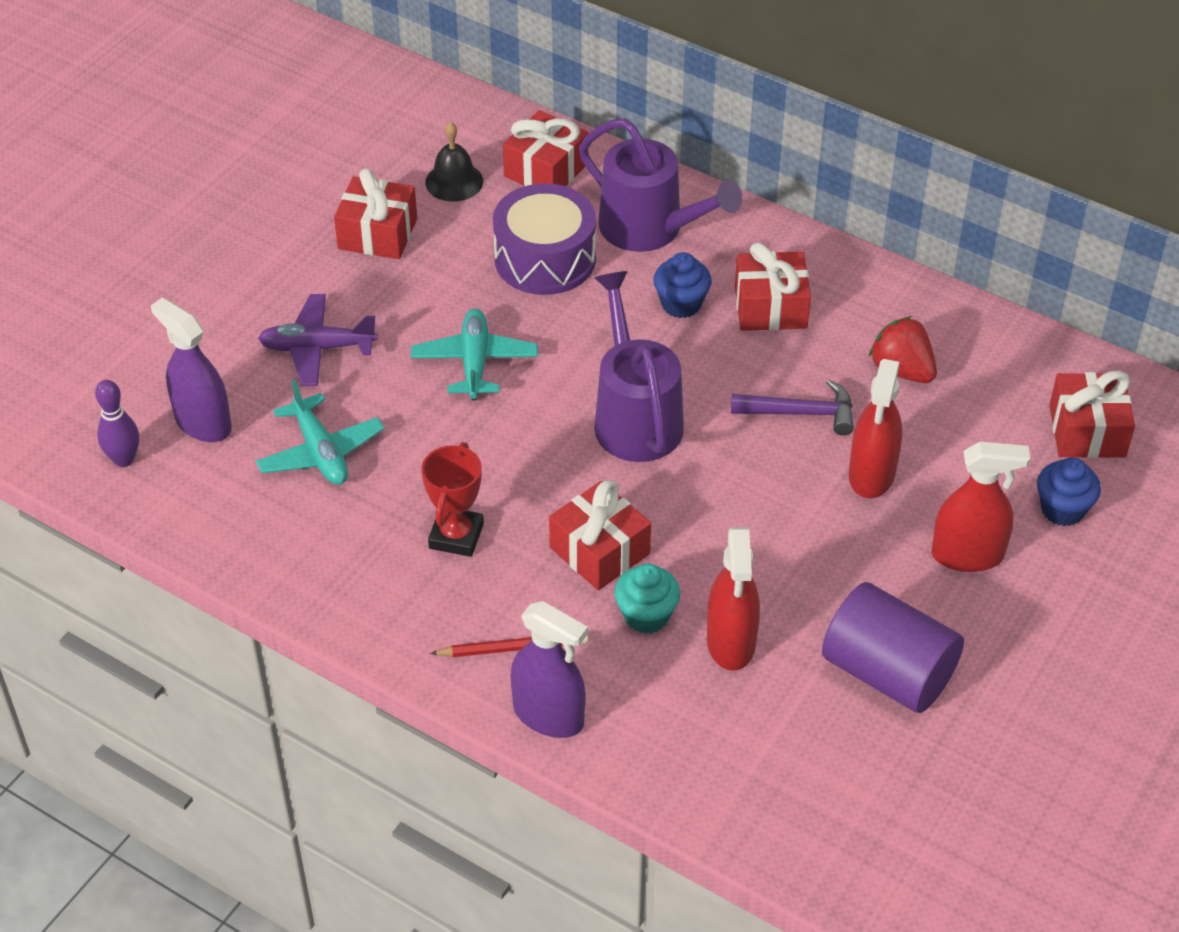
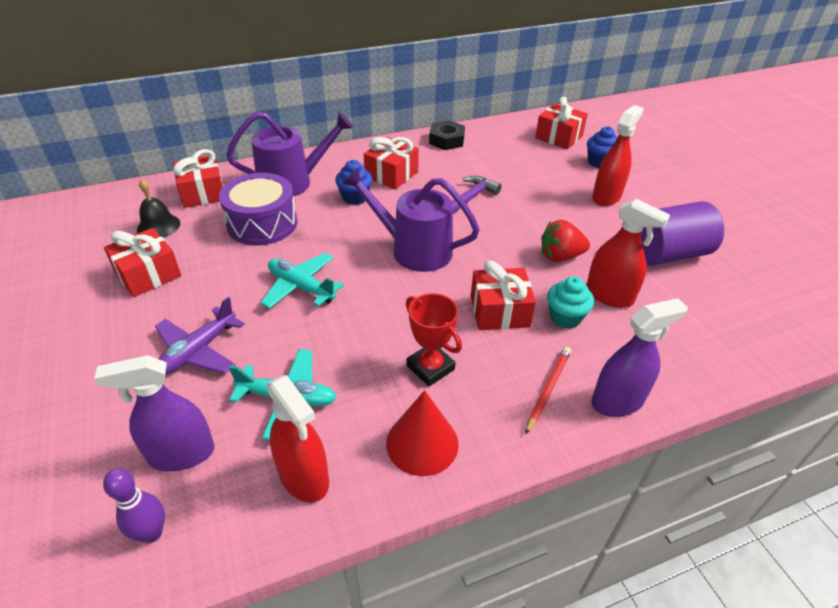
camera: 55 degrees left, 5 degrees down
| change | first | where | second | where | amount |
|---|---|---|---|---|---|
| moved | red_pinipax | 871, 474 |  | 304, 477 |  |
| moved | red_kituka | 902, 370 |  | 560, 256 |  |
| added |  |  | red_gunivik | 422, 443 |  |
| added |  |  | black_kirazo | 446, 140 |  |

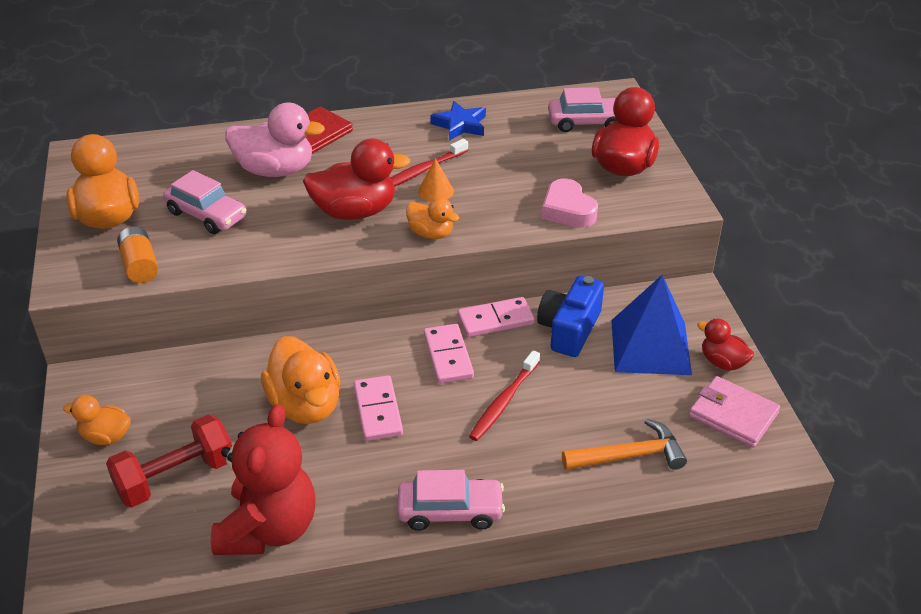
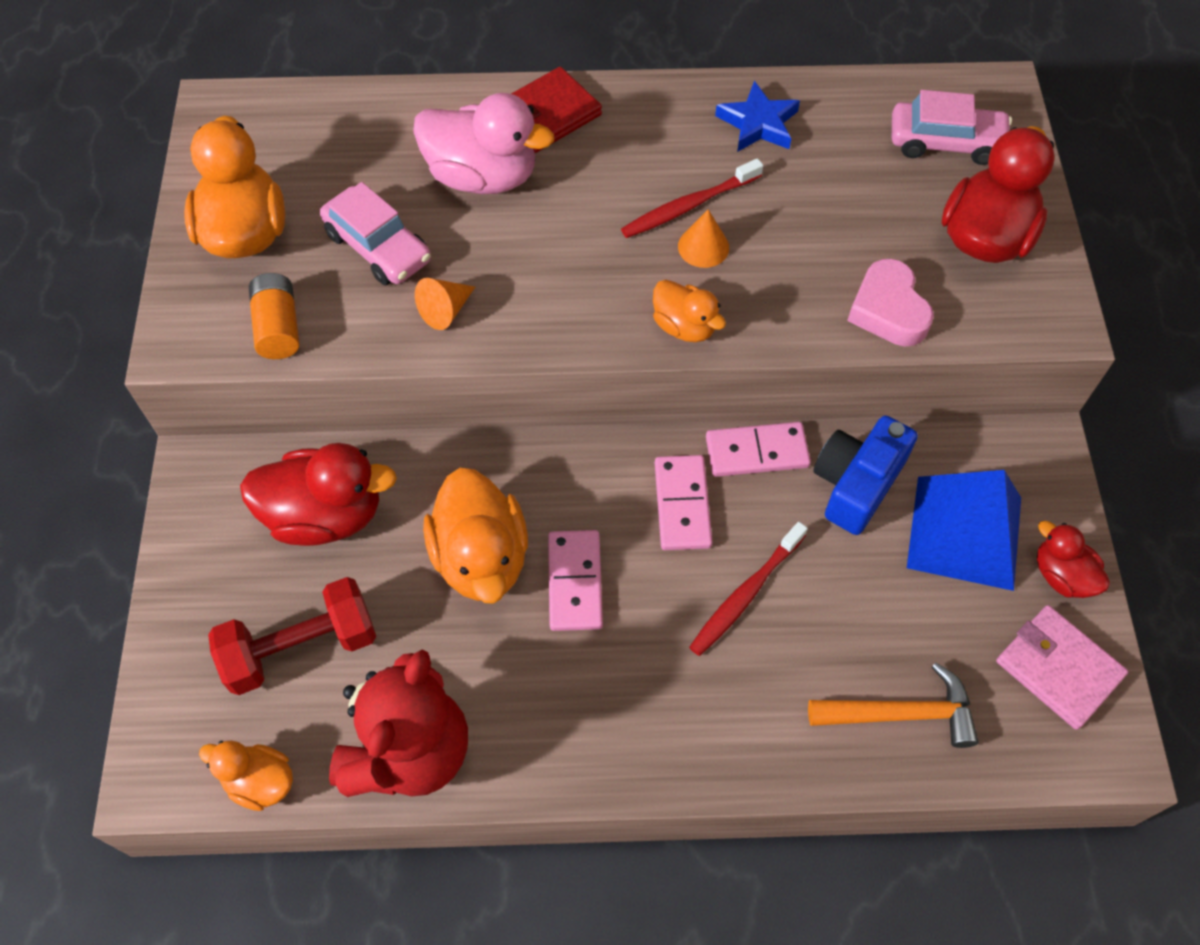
camera: 10 degrees right, 20 degrees up
| change | first | where | second | where | amount |
|---|---|---|---|---|---|
| moved | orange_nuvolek | 106, 436 |  | 260, 781 |  |
| moved | red_nuvolek | 355, 211 |  | 325, 514 |  |
| removed | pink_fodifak | 450, 511 |  |  |  |
| added |  |  | orange_gunivik | 445, 310 |  |

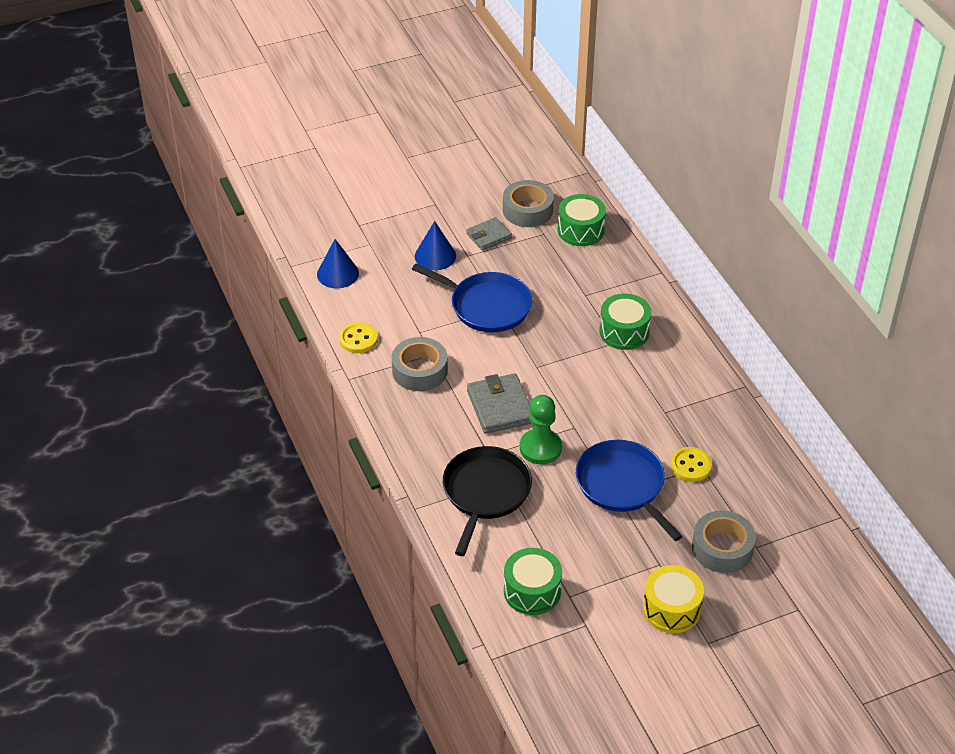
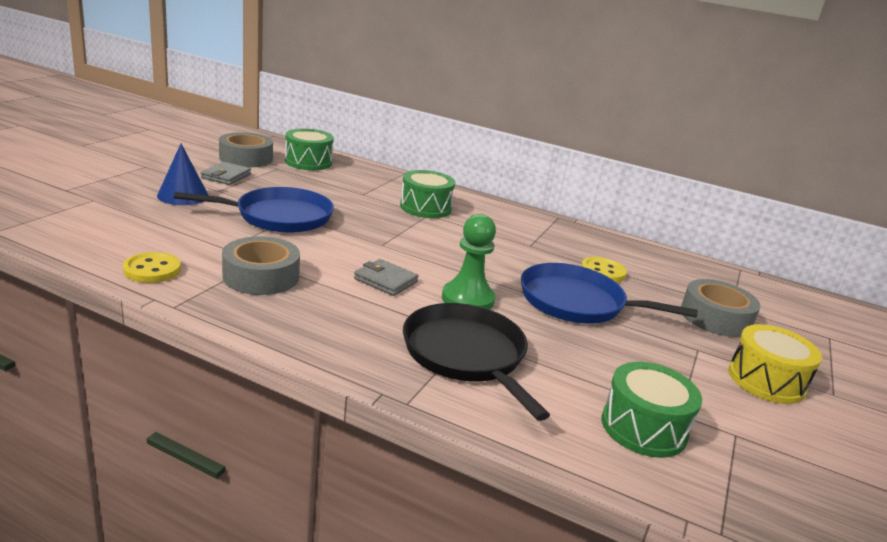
camera: 45 degrees left, 20 degrees down
| change | first | where | second | where | amount |
|---|---|---|---|---|---|
| removed | blue_gunivik | 337, 274 |  |  |  |
| resized | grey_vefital | 500, 407 |  | 385, 280 | x0.64 |

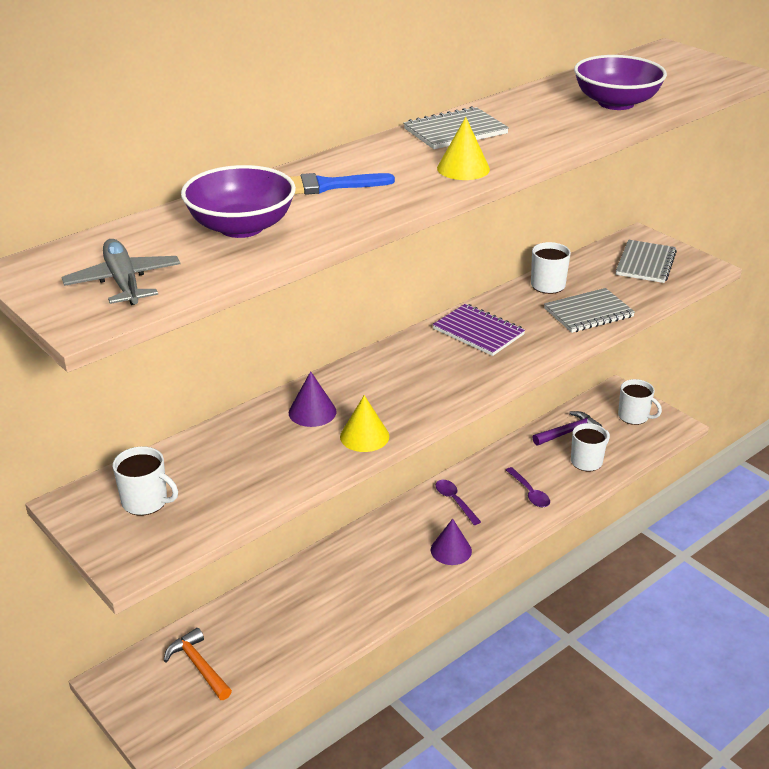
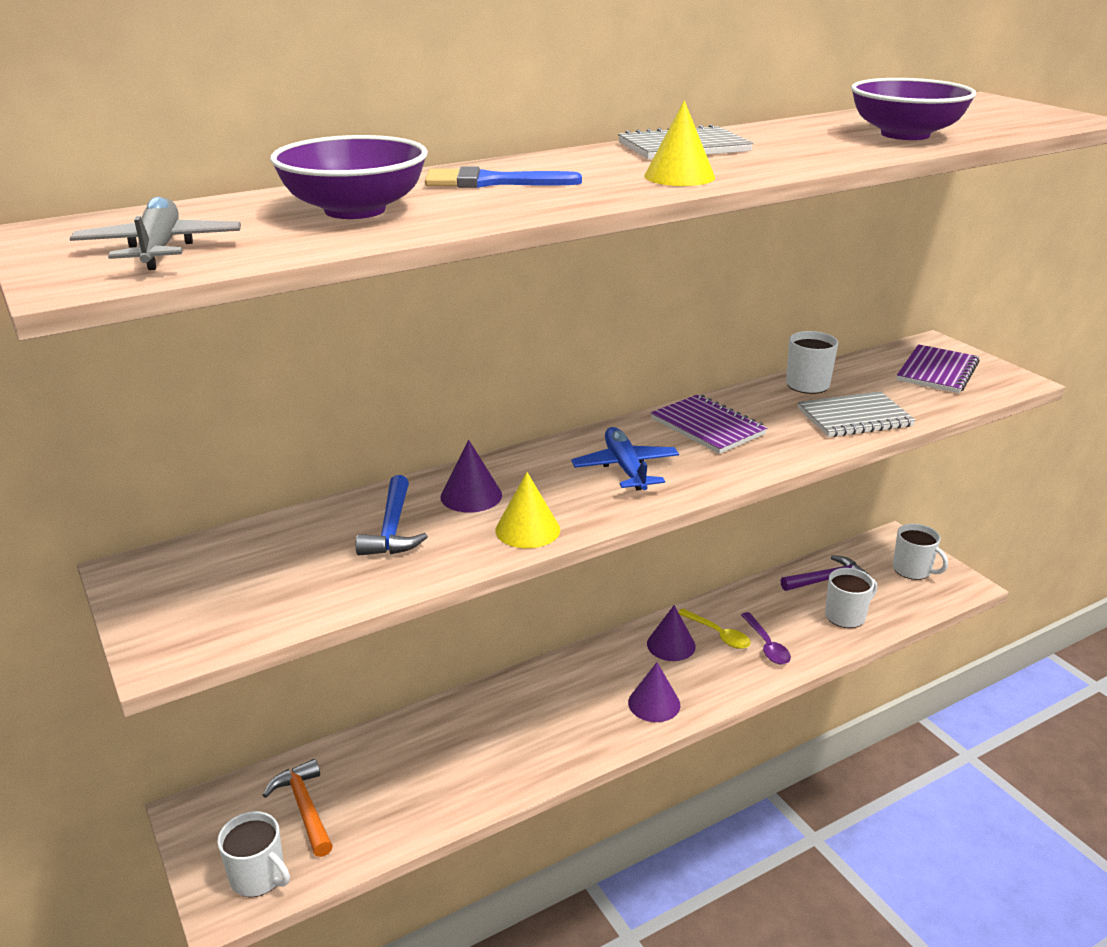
camera: 10 degrees right, 5 degrees down
| change | first | where | second | where | amount |
|---|---|---|---|---|---|
| moved | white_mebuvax | 146, 501 |  | 258, 876 |  |
| replaced | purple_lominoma | 455, 501 | purple_gunivik | 671, 645 |  |
| recoloured | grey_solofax | 645, 263 | purple_solofax | 937, 371 |  |
| added |  |  | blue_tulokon | 392, 528 |  |
| added |  |  | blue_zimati | 625, 468 |  |
| added |  |  | yellow_lominoma | 718, 634 |  |

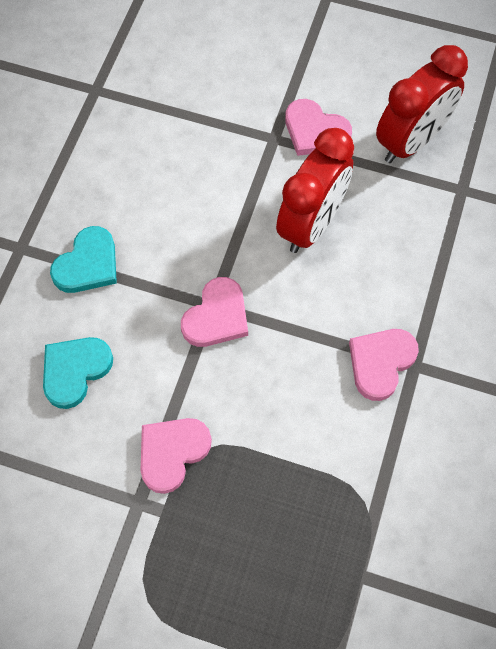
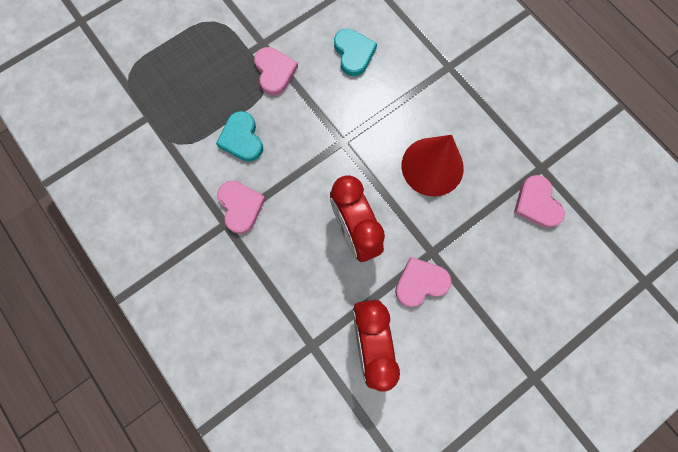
camera: 125 degrees right, 10 degrees up
| change | first | where | second | where | amount |
|---|---|---|---|---|---|
| moved | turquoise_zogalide | 88, 264 |  | 242, 139 |  |
| moved | pink_zogalide | 217, 316 |  | 536, 203 |  |
| added |  |  | red_gunivik | 432, 166 |  |

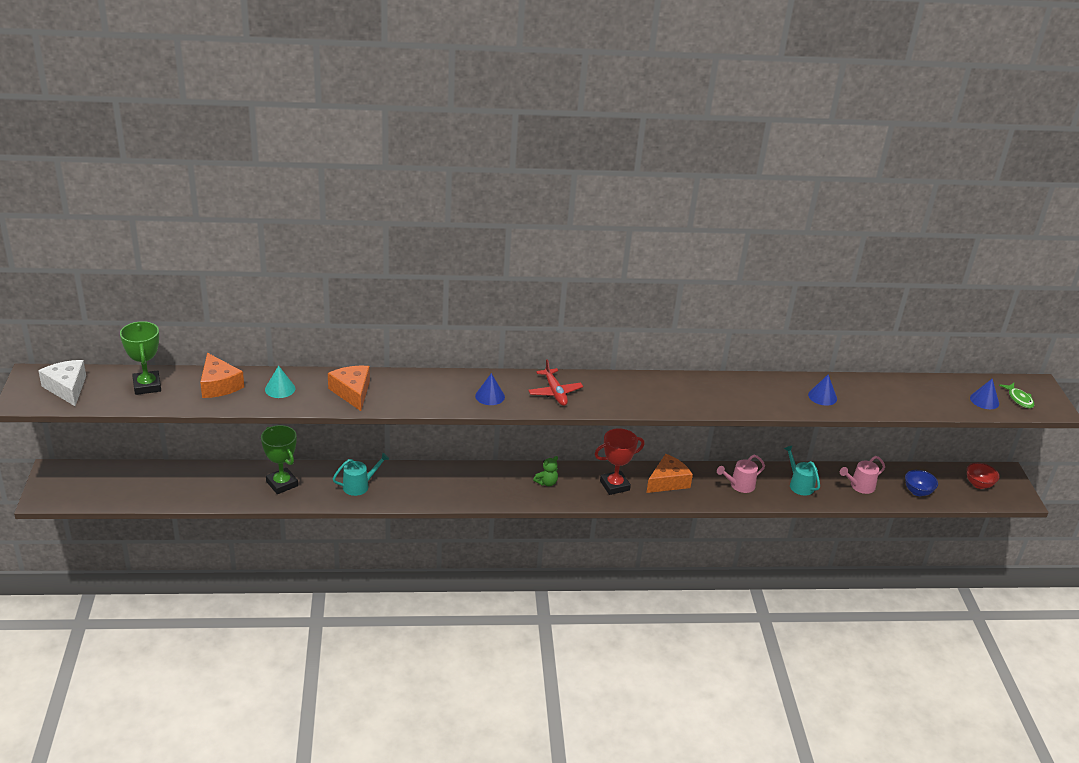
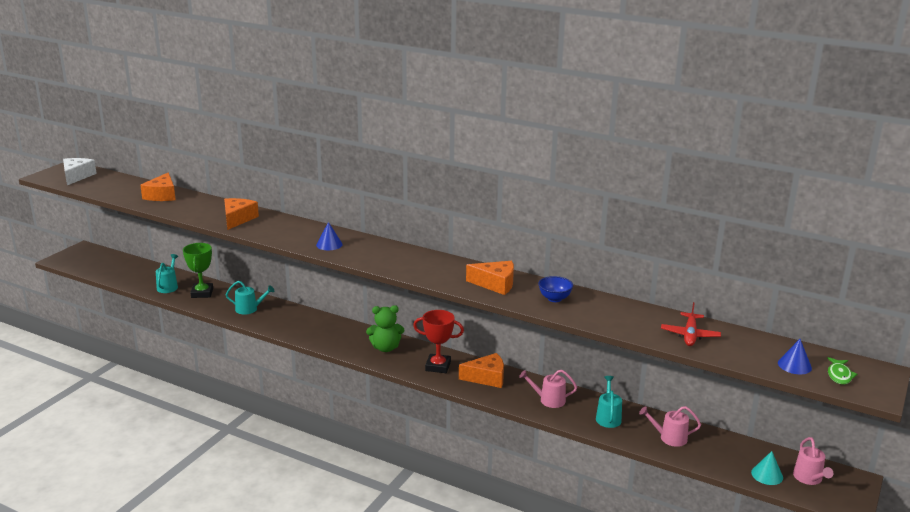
camera: 35 degrees right, 10 degrees down
| change | first | where | second | where | amount |
|---|---|---|---|---|---|
| removed | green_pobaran | 147, 386 |  |  |  |
| moved | turquoise_gunivik | 280, 389 |  | 767, 475 |  |
| moved | red_zimati | 555, 392 |  | 690, 335 |  |
| resized | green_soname | 546, 482 |  | 385, 348 | x1.65 |
| removed | blue_gunivik | 822, 396 |  |  |  |
| moved | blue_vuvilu | 917, 492 |  | 554, 299 |  |
| replaced | red_vuvilu | 978, 484 | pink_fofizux | 809, 478 |  |
| added |  |  | turquoise_fofizux | 168, 286 |  |
| added |  |  | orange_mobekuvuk | 495, 284 |  |

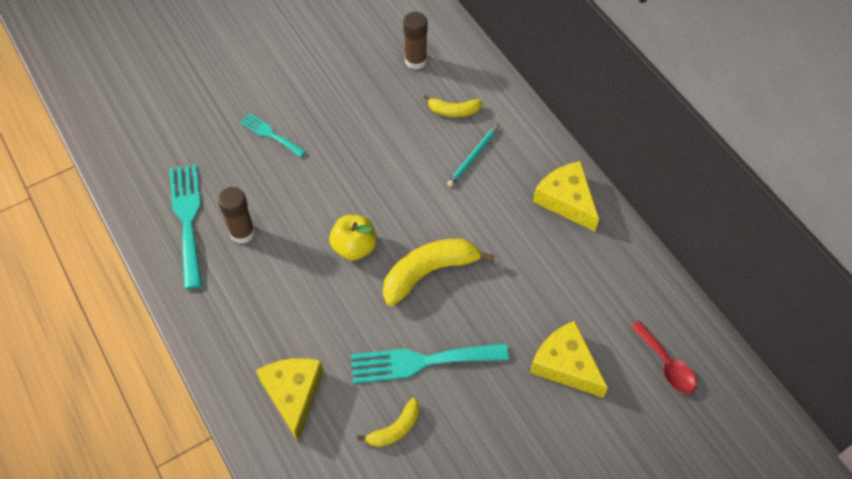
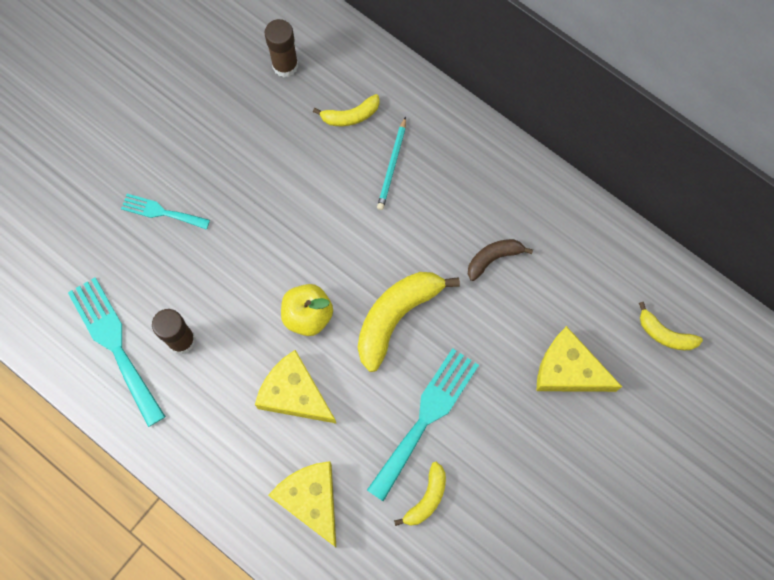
camera: 20 degrees left, 15 degrees up
| change | first | where | second | where | amount |
|---|---|---|---|---|---|
| turned | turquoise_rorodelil | 421, 361 |  | 426, 418 | 150 degrees clockwise |
| moved | yellow_mobekuvuk | 566, 200 |  | 294, 394 |  |
| replaced | red_lominoma | 666, 364 | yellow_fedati | 665, 334 |  |
| added |  |  | brown_fedati | 493, 258 |  |

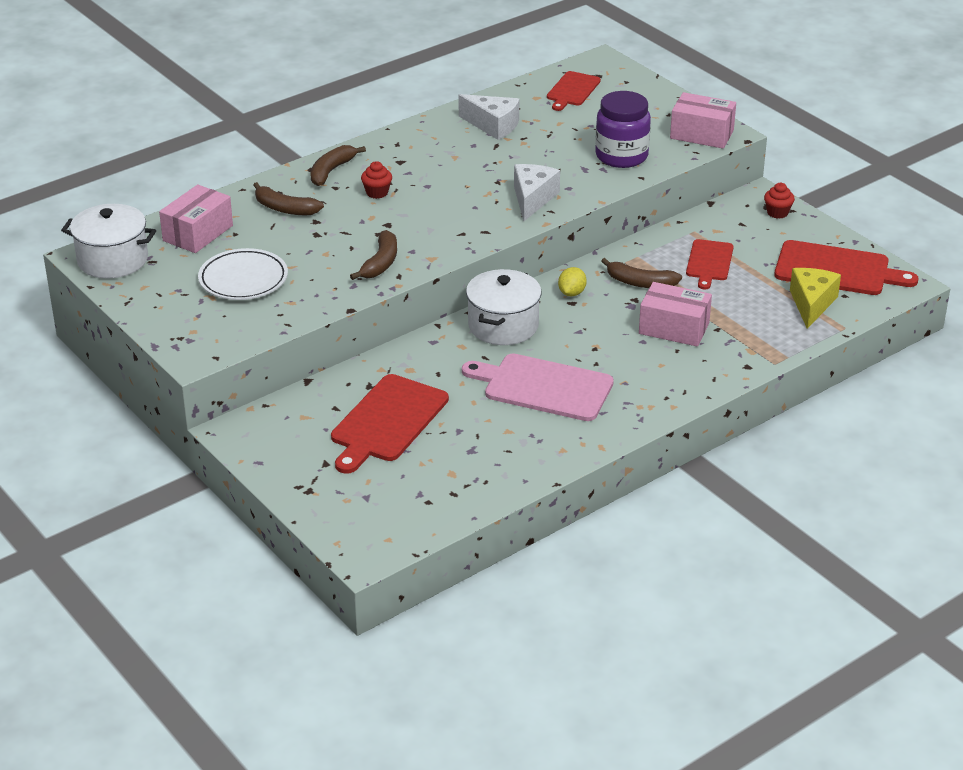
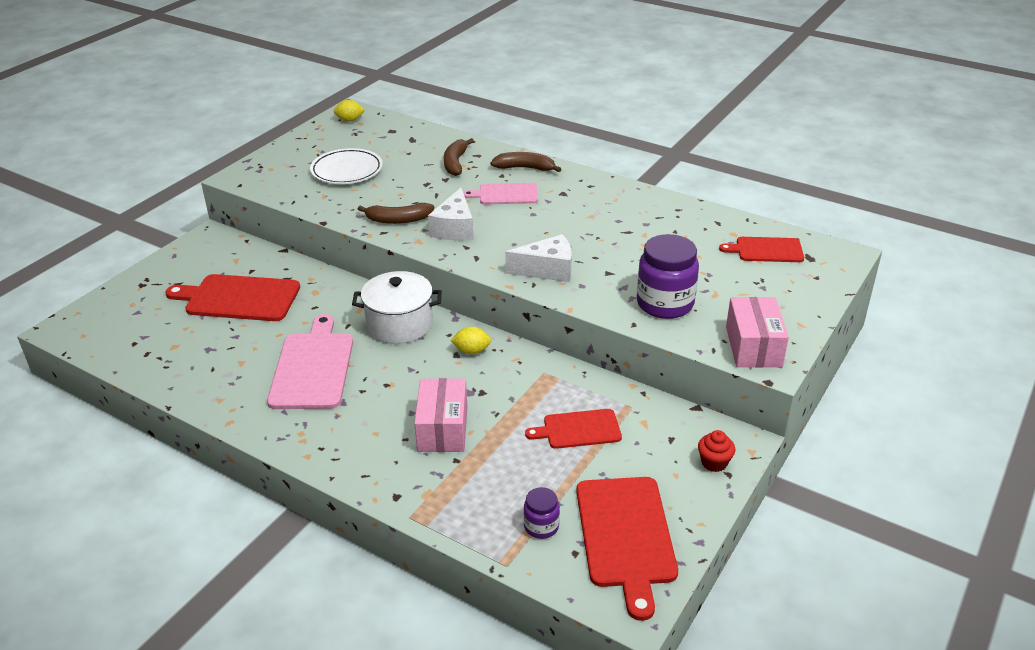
camera: 70 degrees right, 0 degrees up
| change | first | where | second | where | amount |
|---|---|---|---|---|---|
| replaced | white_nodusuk | 112, 260 | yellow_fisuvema | 350, 120 |  |
| removed | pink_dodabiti | 198, 233 |  |  |  |
| replaced | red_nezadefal | 377, 193 | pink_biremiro | 505, 194 |  |
| moved | white_mobekuvuk | 493, 125 |  | 454, 228 |  |
| removed | brown_fedati | 640, 283 |  |  |  |
| replaced | yellow_mobekuvuk | 811, 304 | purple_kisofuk | 541, 526 |  |

